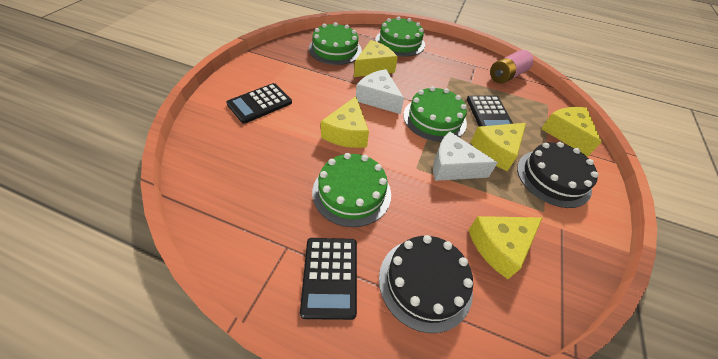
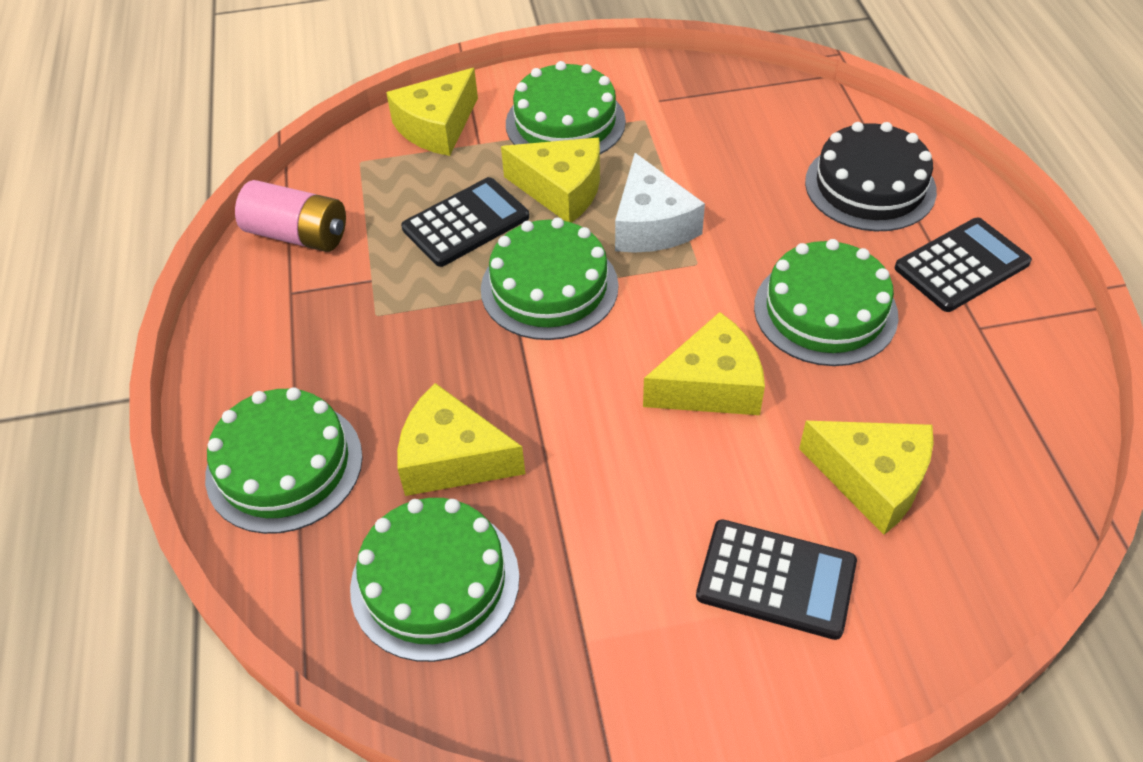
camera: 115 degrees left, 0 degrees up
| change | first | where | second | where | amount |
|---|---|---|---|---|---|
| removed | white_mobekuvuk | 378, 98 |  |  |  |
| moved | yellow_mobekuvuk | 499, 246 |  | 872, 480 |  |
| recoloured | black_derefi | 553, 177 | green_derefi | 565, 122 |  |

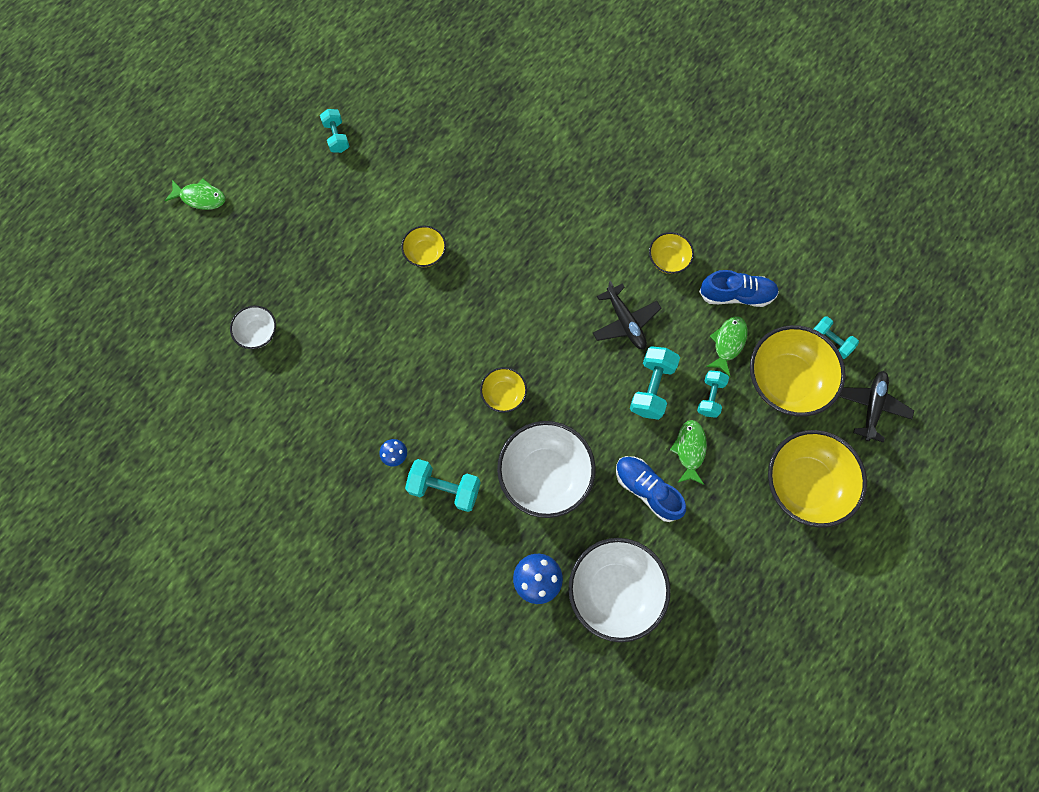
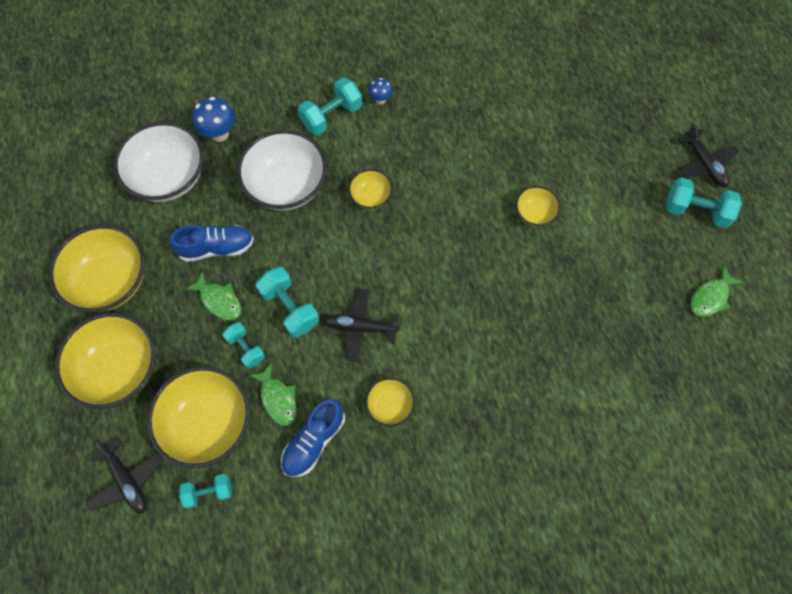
camera: 125 degrees right, 5 degrees down
| change | first | where | second | where | amount |
|---|---|---|---|---|---|
| moved | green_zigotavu | 200, 197 |  | 710, 297 |  |
| removed | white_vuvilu | 258, 333 |  |  |  |
| resized | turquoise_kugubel | 337, 137 |  | 695, 211 | x1.54 |
| added |  |  | yellow_vuvilu | 111, 281 |  |
| added |  |  | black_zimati | 704, 164 |  |

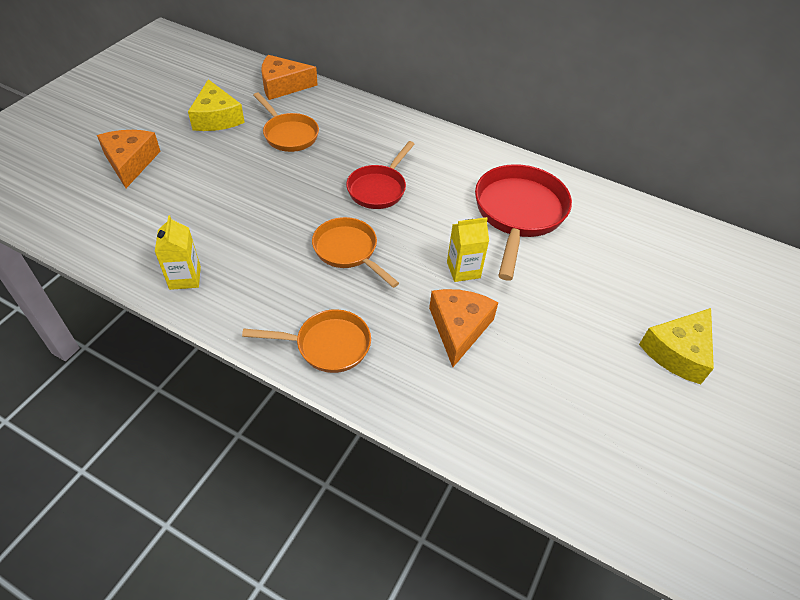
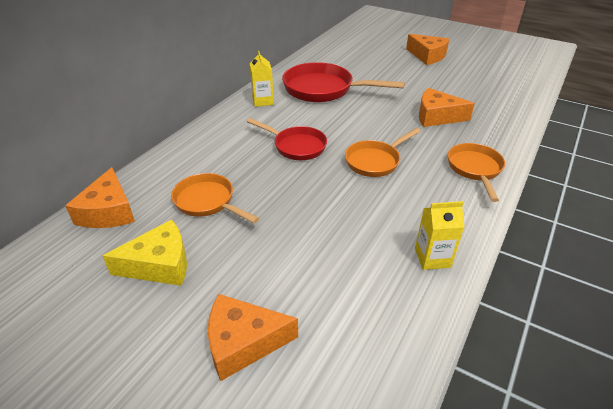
camera: 85 degrees left, 10 degrees down
| change | first | where | second | where | amount |
|---|---|---|---|---|---|
| turned | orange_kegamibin | 289, 134 |  | 207, 202 | 105 degrees counterclockwise |
| moved | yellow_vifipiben | 463, 270 |  | 263, 101 |  |
| recoloured | yellow_mobekuvuk | 678, 352 | orange_mobekuvuk | 427, 56 |  |

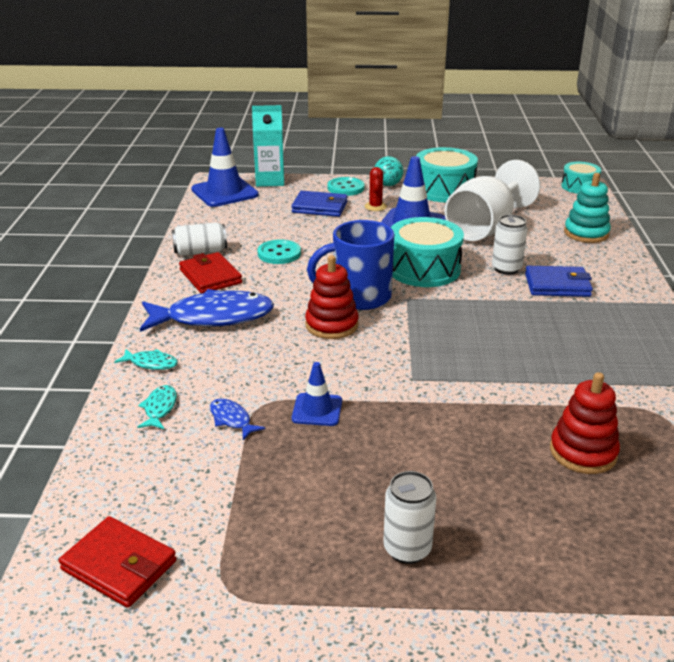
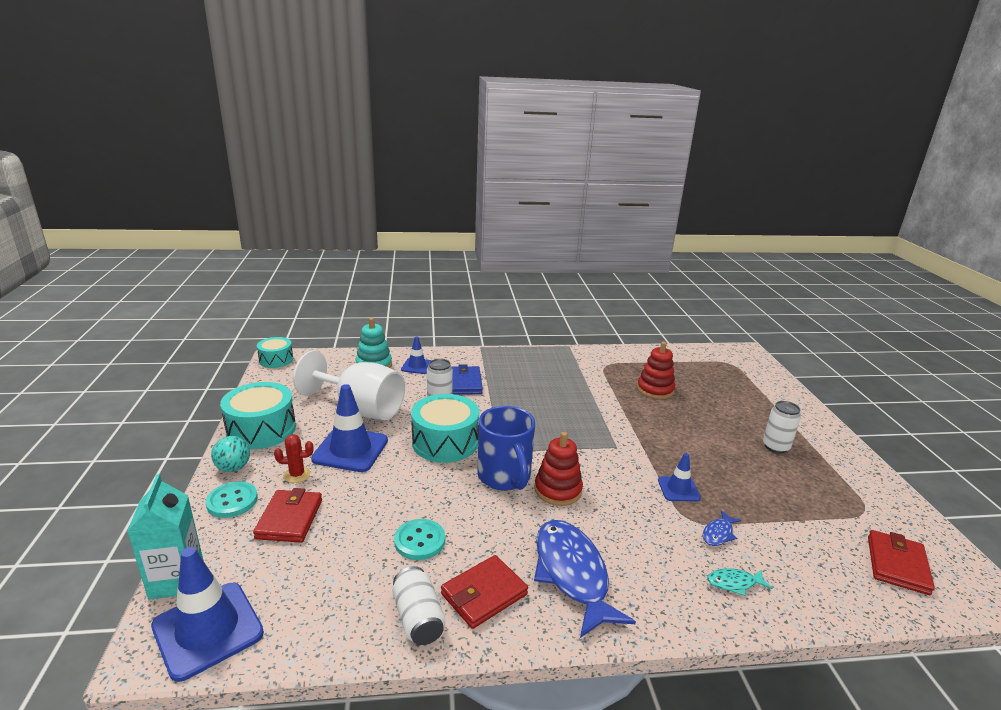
camera: 100 degrees left, 5 degrees down
| change | first | where | second | where | amount |
|---|---|---|---|---|---|
| removed | turquoise_zigotavu | 151, 363 |  |  |  |
| recoloured | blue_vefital | 320, 207 | red_vefital | 289, 519 |  |
| added |  |  | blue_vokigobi | 417, 366 |  |

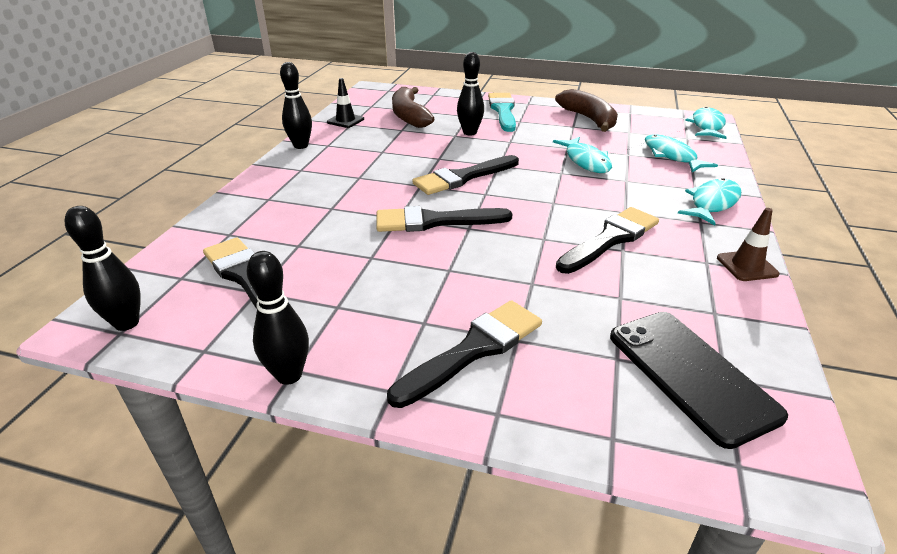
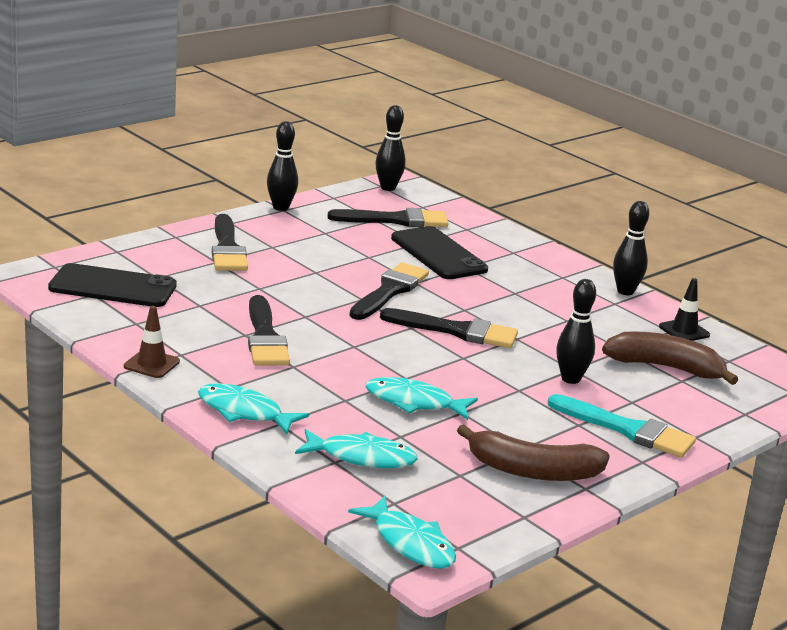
camera: 120 degrees right, 10 degrees down
| change | first | where | second | where | amount |
|---|---|---|---|---|---|
| turned | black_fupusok | 463, 177 |  | 456, 331 | 105 degrees clockwise |
| turned | turquoise_zigotavu | 712, 203 |  | 244, 412 | 135 degrees clockwise |
| added |  |  | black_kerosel | 438, 254 |  |

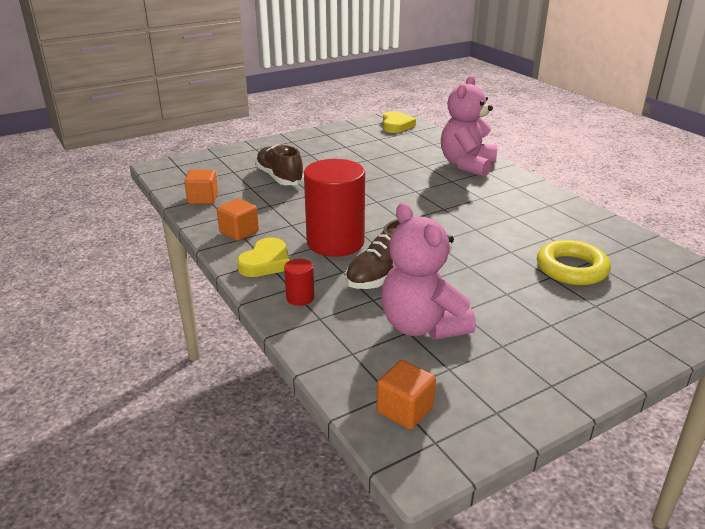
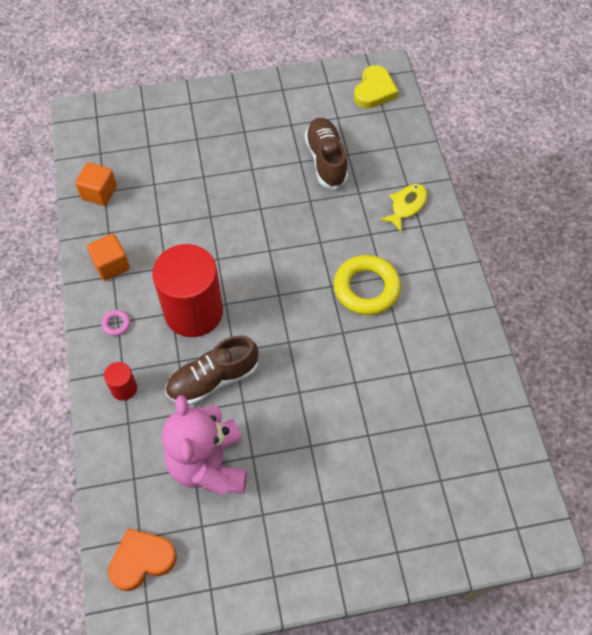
camera: 20 degrees right, 30 degrees up
| change | first | where | second | where | amount |
|---|---|---|---|---|---|
| replaced | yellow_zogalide | 266, 262 | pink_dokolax | 116, 324 |  |
| moved | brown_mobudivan | 279, 177 |  | 326, 160 |  |
| replaced | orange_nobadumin | 405, 410 | orange_zogalide | 142, 560 |  |
| replaced | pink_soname | 467, 165 | yellow_zigotavu | 406, 206 |  |
| moved | yellow_dokolax | 571, 269 |  | 366, 288 |  |

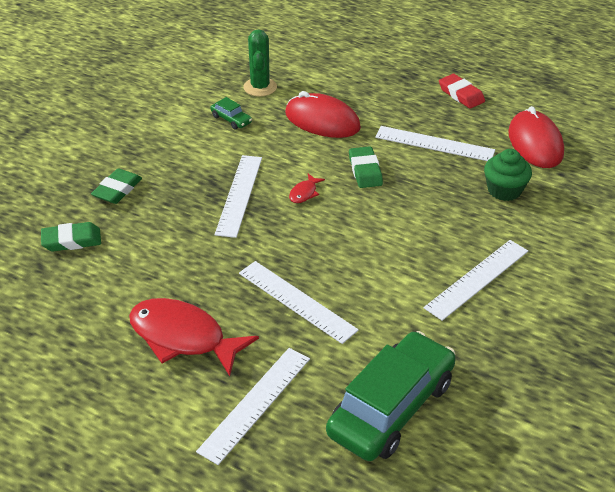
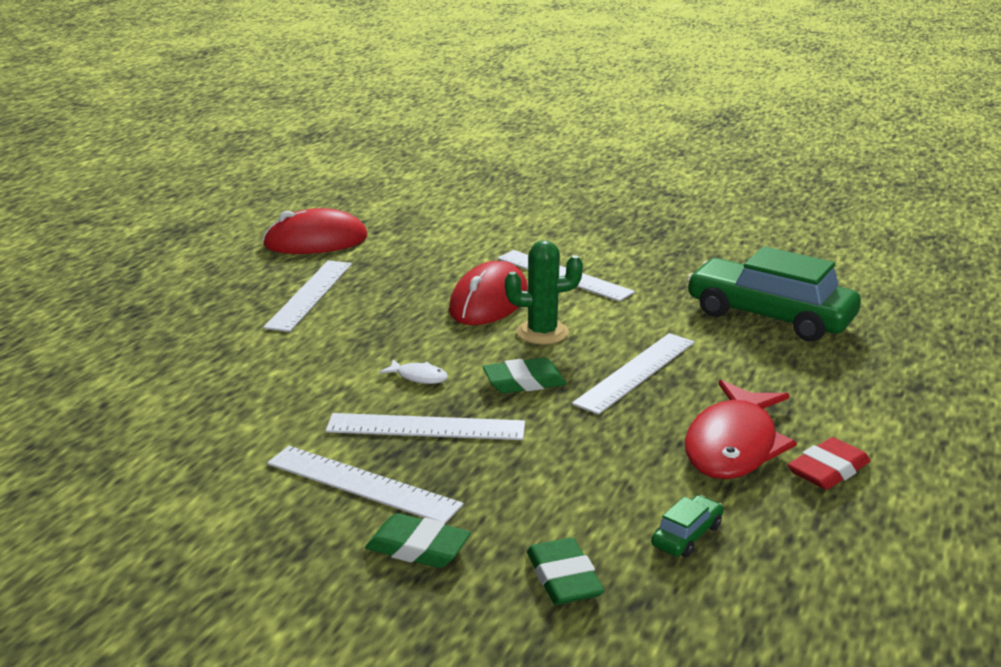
camera: 95 degrees left, 15 degrees down
| change | first | where | second | where | amount |
|---|---|---|---|---|---|
| moved | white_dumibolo | 255, 403 |  | 362, 484 |  |
| moved | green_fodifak | 231, 119 |  | 687, 536 |  |
| moved | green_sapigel | 260, 87 |  | 542, 333 |  |
| moved | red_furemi | 322, 121 |  | 489, 301 |  |
| recoloured | red_zigotavu | 304, 193 | white_zigotavu | 419, 377 |  |
| moved | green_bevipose | 365, 171 |  | 524, 382 |  |
| moved | red_bevipose | 461, 94 |  | 828, 470 |  |
| removed | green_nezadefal | 504, 190 |  |  |  |

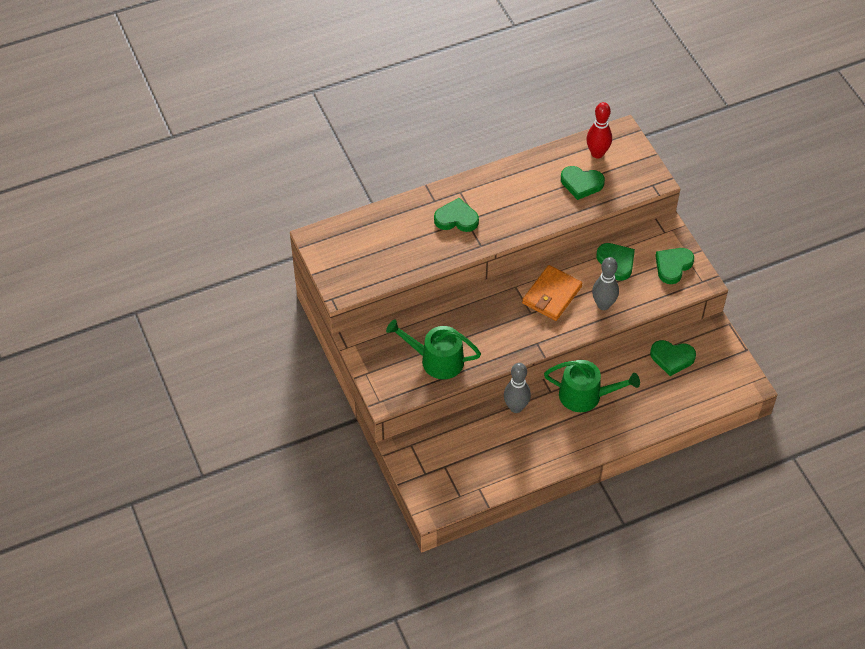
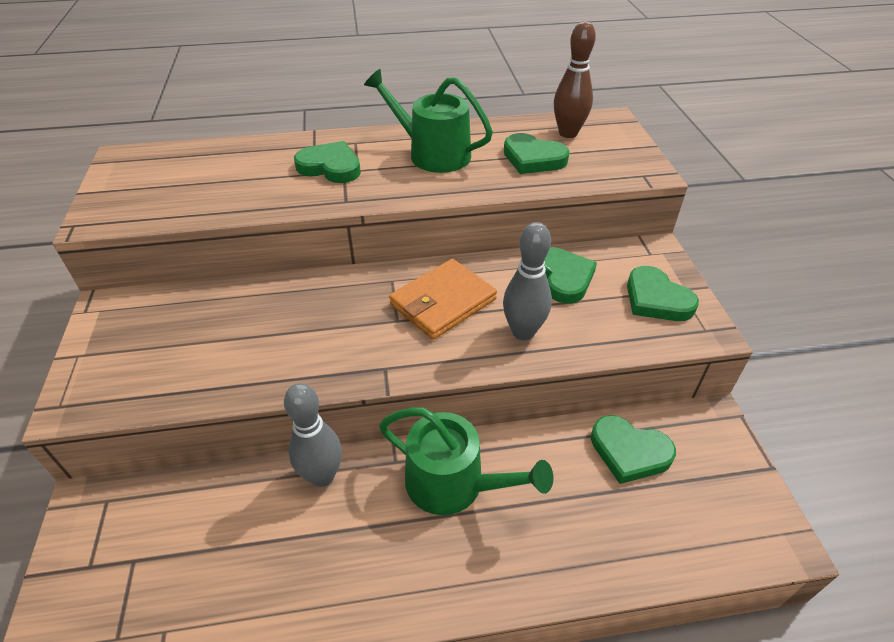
camera: 15 degrees right, 10 degrees down
| change | first | where | second | where | amount |
|---|---|---|---|---|---|
| moved | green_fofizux | 437, 360 |  | 433, 153 |  |
| recoloured | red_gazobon | 597, 153 | brown_gazobon | 568, 133 |  |
| turned | green_zogalide | 673, 266 |  | 656, 299 | 90 degrees counterclockwise |

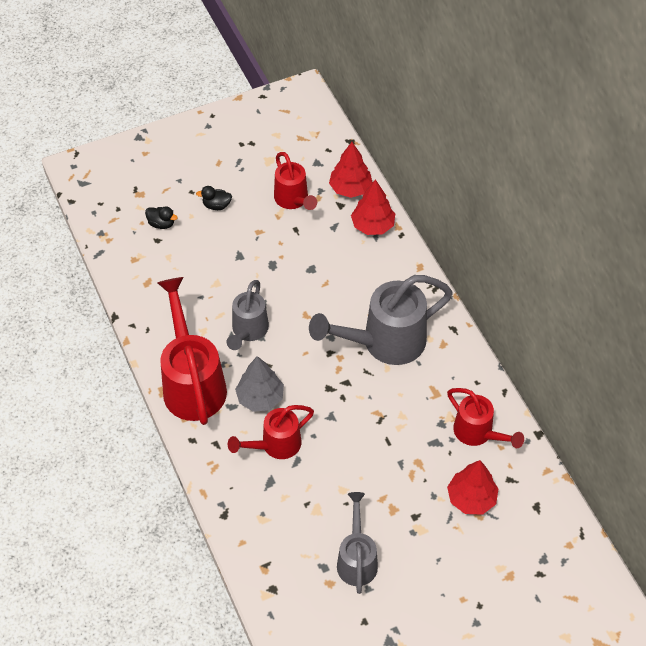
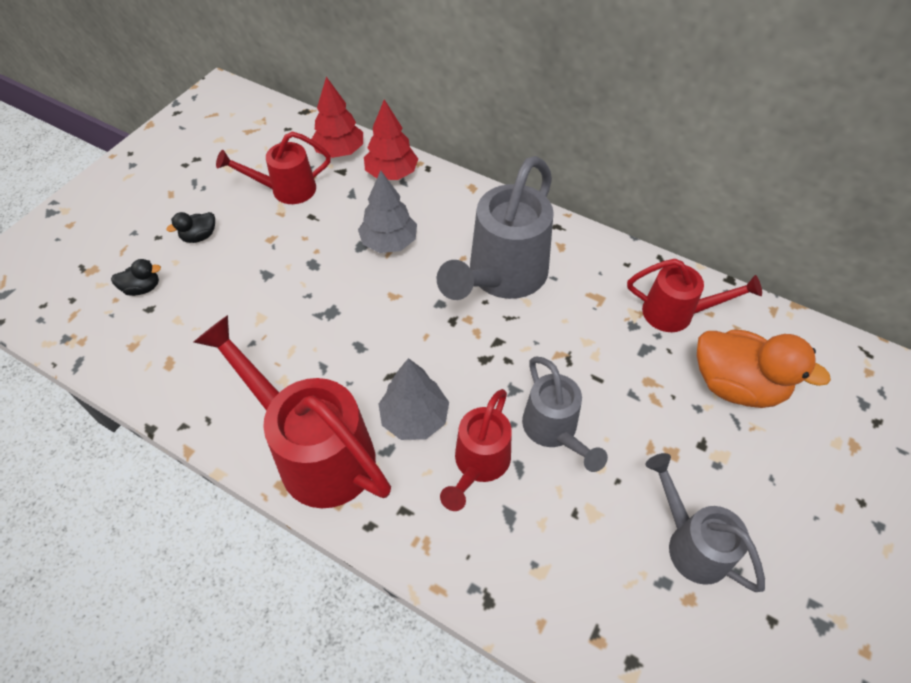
camera: 35 degrees left, 0 degrees up
| change | first | where | second | where | amount |
|---|---|---|---|---|---|
| moved | grey_fofizux | 248, 331 |  | 553, 431 |  |
| turned | red_fofizux | 293, 200 |  | 286, 190 | 135 degrees clockwise |
| replaced | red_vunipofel | 471, 498 | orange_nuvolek | 736, 385 |  |
| added |  |  | grey_vunipofel | 389, 242 |  |

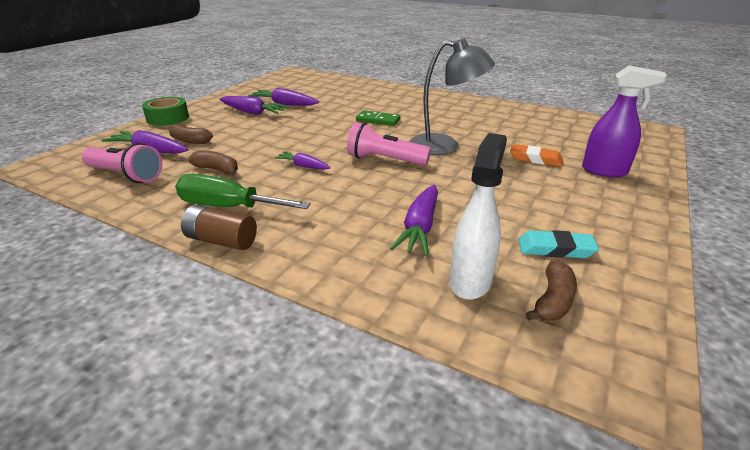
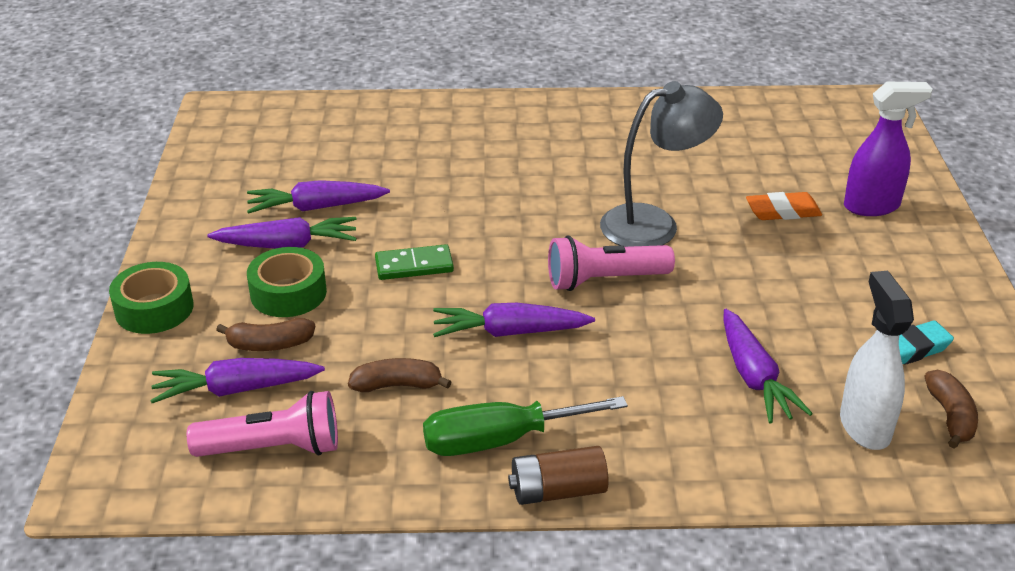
camera: 30 degrees left, 5 degrees up
| change | first | where | second | where | amount |
|---|---|---|---|---|---|
| resized | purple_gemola | 303, 166 |  | 509, 332 | x1.63 |
| moved | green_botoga | 378, 120 |  | 414, 266 |  |
| added |  |  | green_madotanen | 288, 293 |  |

